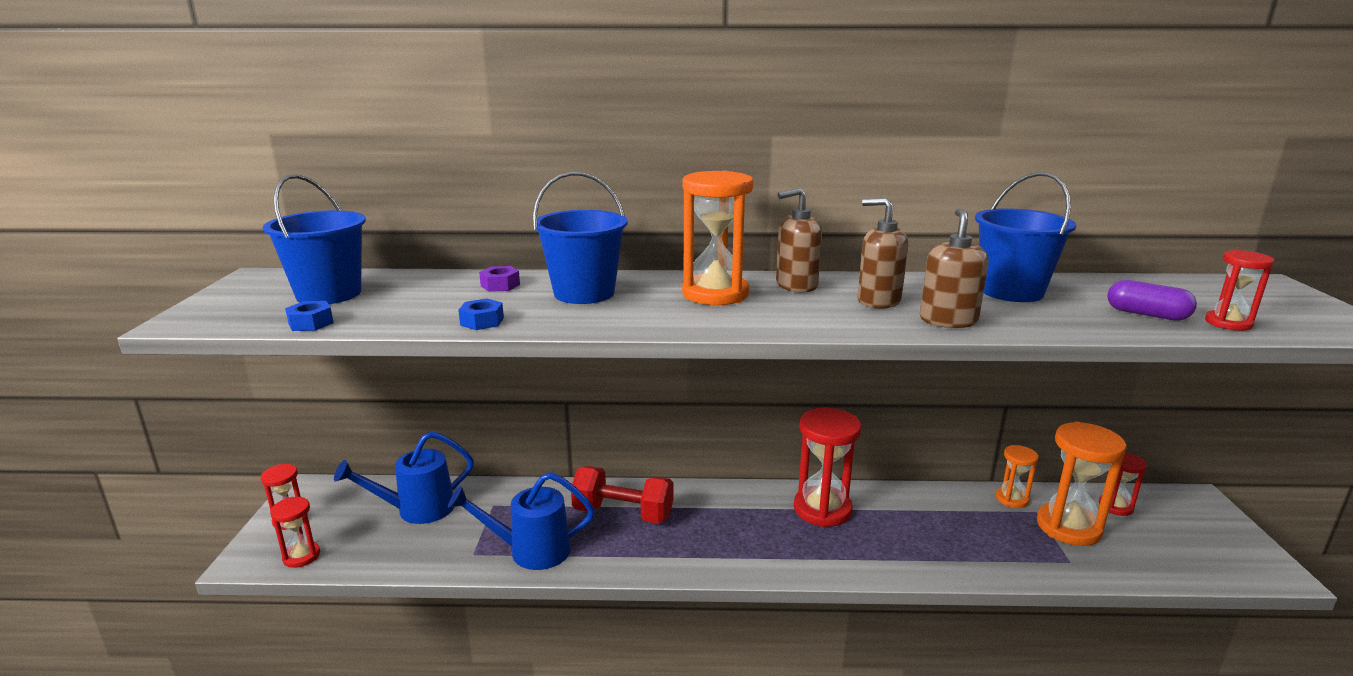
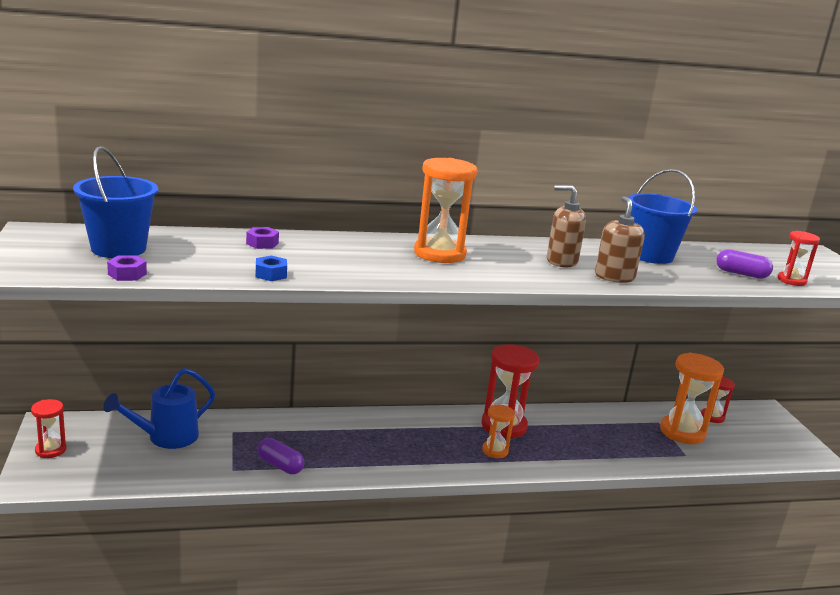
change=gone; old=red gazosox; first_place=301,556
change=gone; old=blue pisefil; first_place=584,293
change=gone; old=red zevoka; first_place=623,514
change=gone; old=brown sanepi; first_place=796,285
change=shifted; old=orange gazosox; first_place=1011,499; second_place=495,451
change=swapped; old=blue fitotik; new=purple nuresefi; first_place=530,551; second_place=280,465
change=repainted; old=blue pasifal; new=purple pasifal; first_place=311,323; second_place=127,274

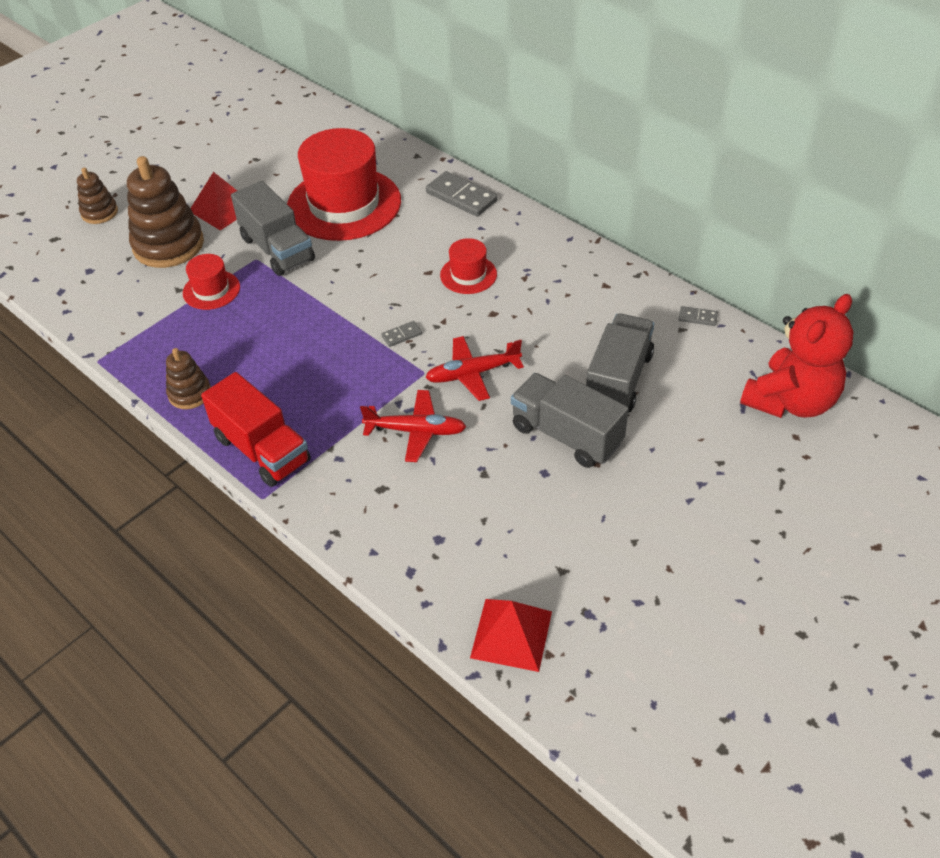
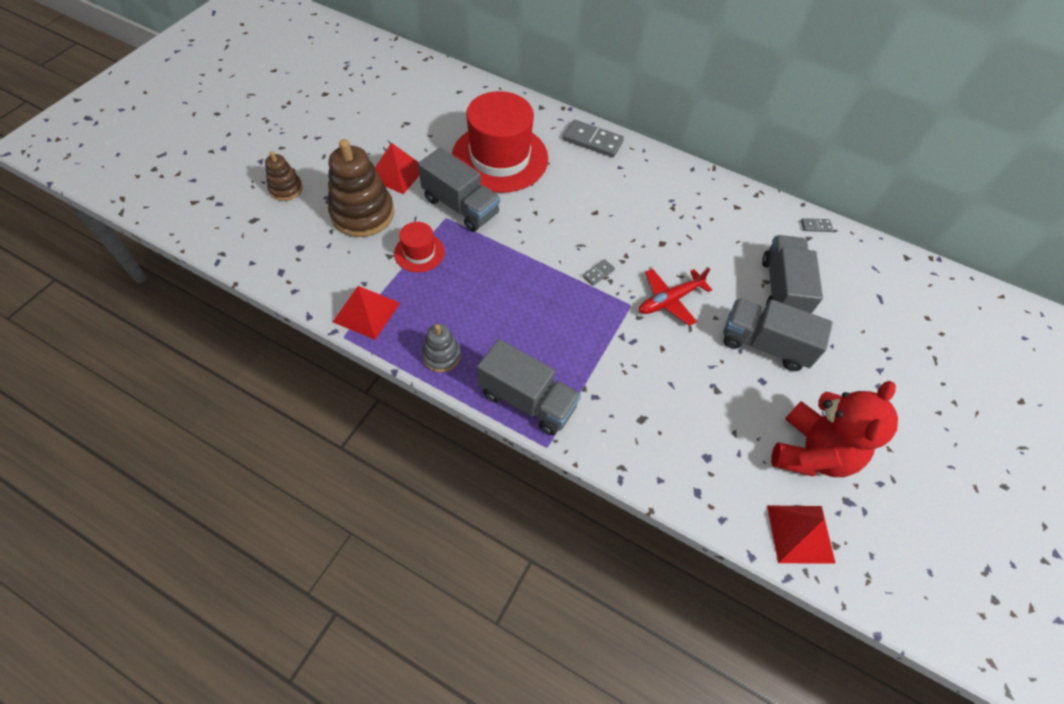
change=gone; old=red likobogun; first_place=415,431
change=gone; old=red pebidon; first_place=468,275
change=new; new=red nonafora; second_place=366,312
change=shifted; old=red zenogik; first_place=790,401; second_place=811,452
change=repainted; old=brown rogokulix; new=grey rogokulix; first_place=190,393; second_place=441,356
change=repainted; old=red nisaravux; new=grey nisaravux; first_place=262,450; second_place=527,400

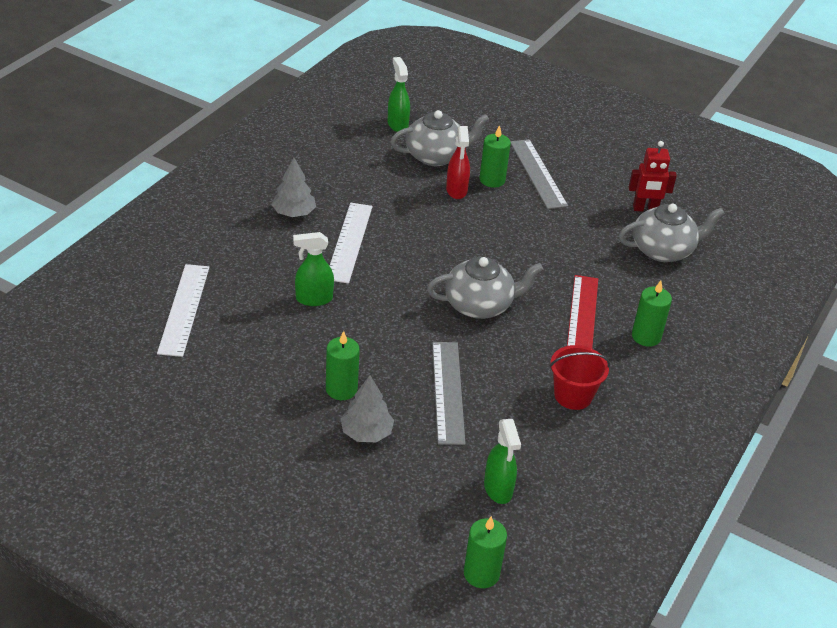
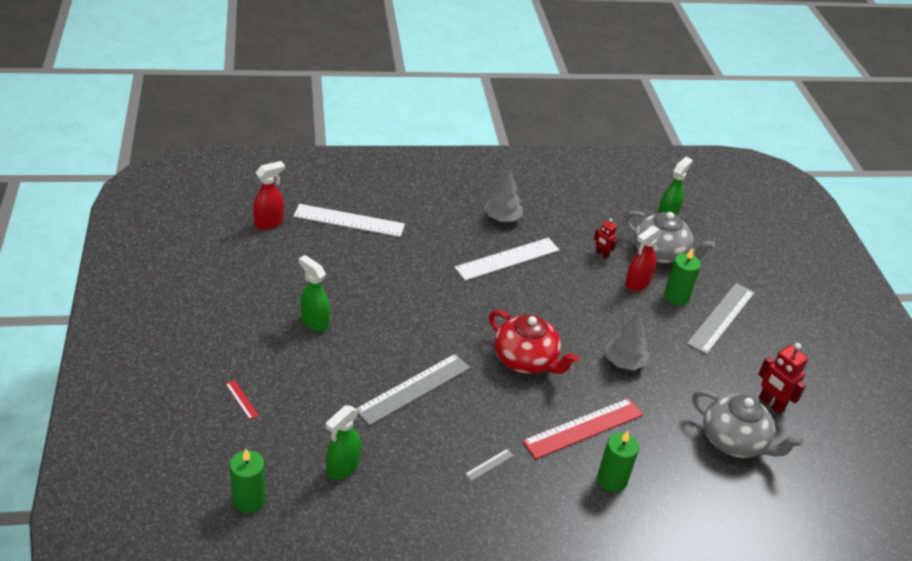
change=gone; old=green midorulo; first_place=341,389
change=new; new=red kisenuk; second_place=242,399
change=new; new=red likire; second_place=269,223
change=new; new=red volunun; second_place=602,254
change=shifted; old=green likire; first_place=313,299; second_place=314,322
change=shifted; old=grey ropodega; first_place=366,433; second_place=624,362
change=swapped; old=red pisefil; new=grey kisenuk; first_place=573,395; second_place=489,464
change=repainted; old=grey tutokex; new=red tutokex; first_place=479,305; second_place=526,360
change=rotated; old=white kisenuk; first_place=184,309; second_place=349,220; degrees=45

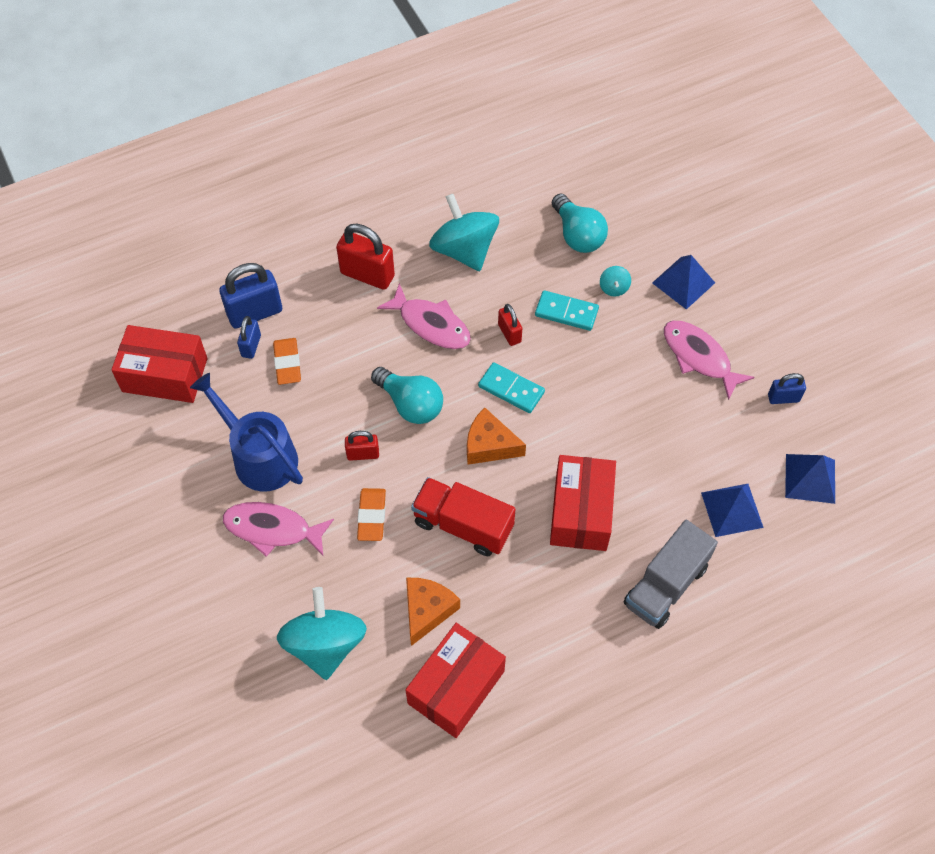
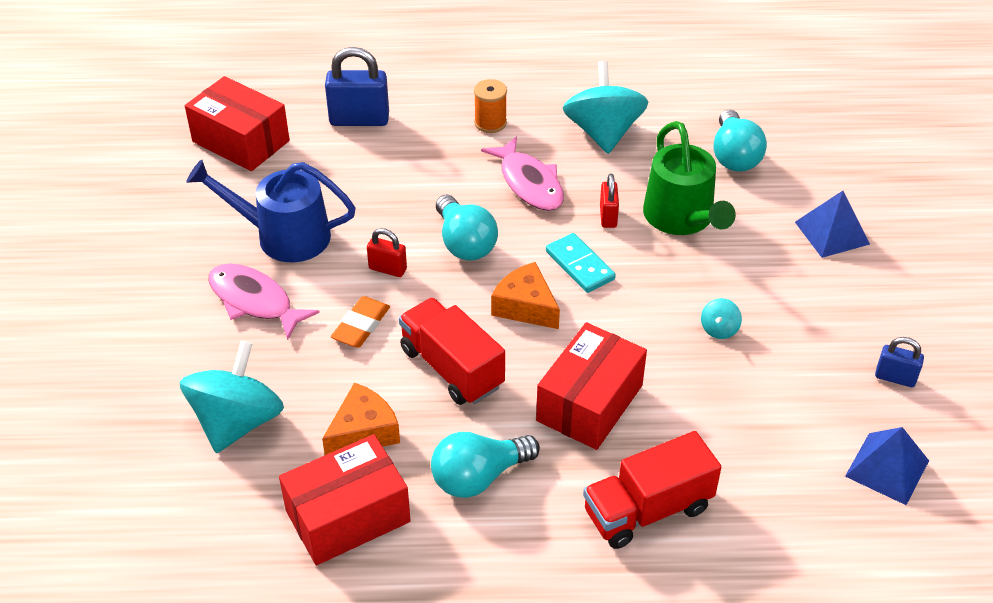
change=gone; old=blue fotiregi; first_place=251,346
change=gone; old=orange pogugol; first_place=287,363
change=gone; old=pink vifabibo; first_place=699,357
change=gone; old=blue nonafora; first_place=732,509
change=new; new=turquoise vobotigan; second_place=479,477
change=shifted; old=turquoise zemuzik; first_place=614,288; second_place=719,329
change=swapped; old=red fotiregi; new=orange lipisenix; first_place=367,275; second_place=490,123
change=swapped; old=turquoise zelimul; new=green fitotik; first_place=566,312; second_place=682,218
change=repainted; old=grey nisaravux; new=red nisaravux; first_place=665,585; second_place=647,510
change=rotated; old=blue fitotik; first_place=259,456; second_place=284,236; degrees=-60

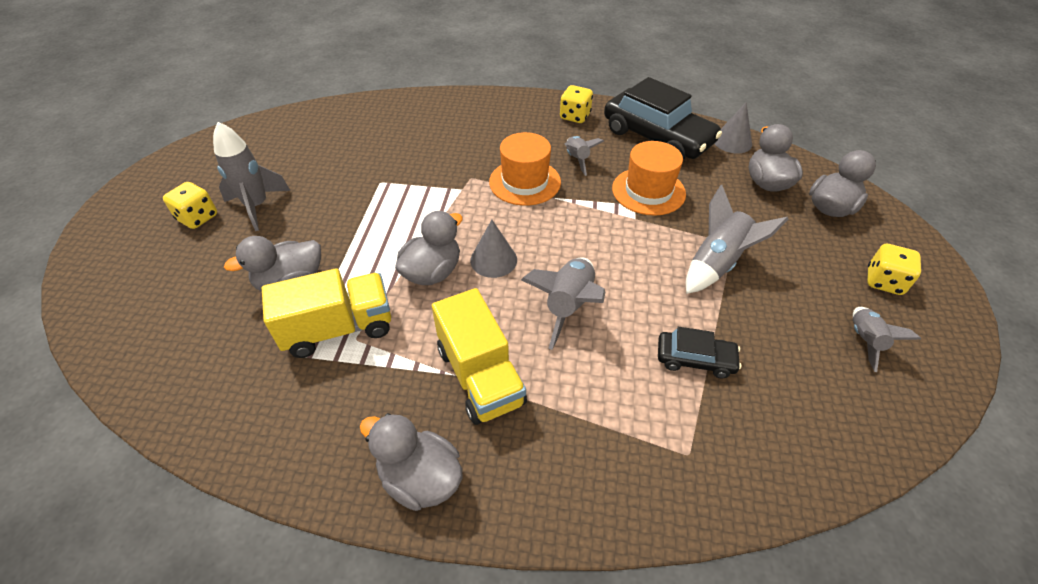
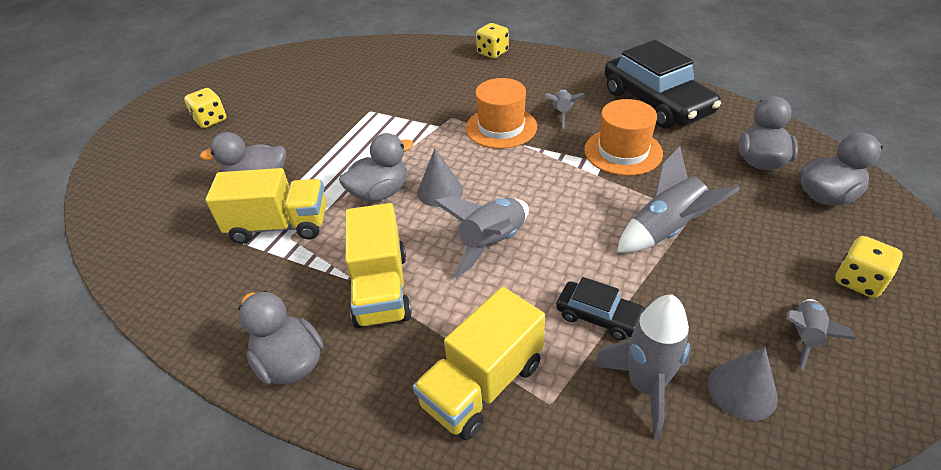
change=new; new=yellow nisaravux; second_place=483,384
change=shifted; old=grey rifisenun; first_place=257,206; second_place=645,387
change=shifted; old=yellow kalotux; first_place=575,116; second_place=492,53
change=shifted; old=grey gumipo; first_place=732,142; second_place=742,390

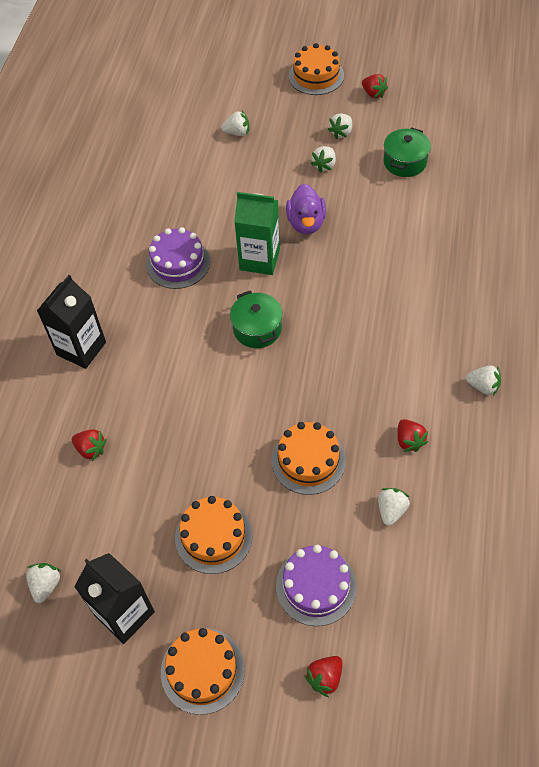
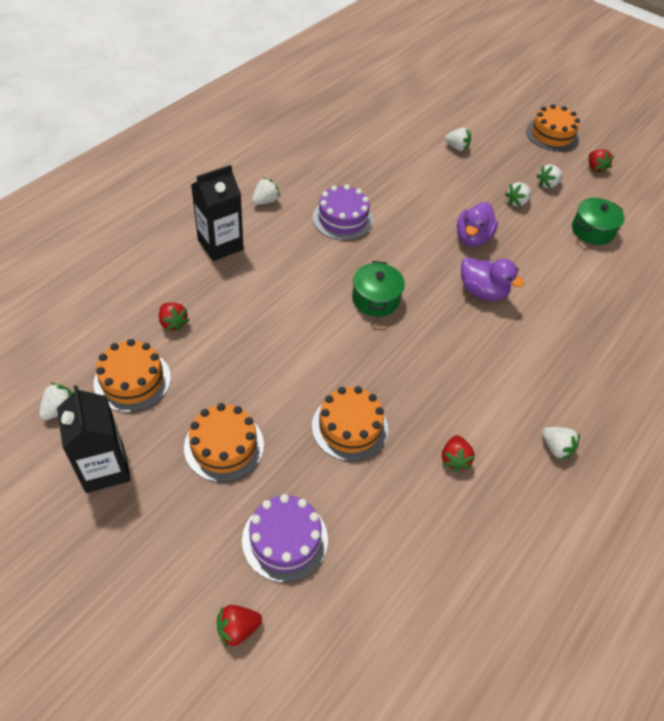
change=gone; old=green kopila; first_place=259,259
change=new; new=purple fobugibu; second_place=482,291
change=shifted; old=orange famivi; first_place=202,670; second_place=132,380
change=shifted; old=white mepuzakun; first_place=391,510; second_place=265,201

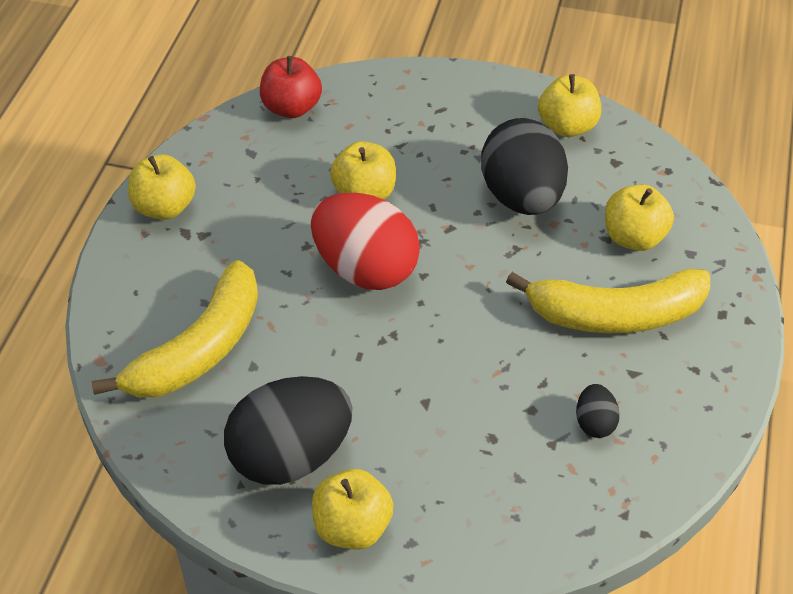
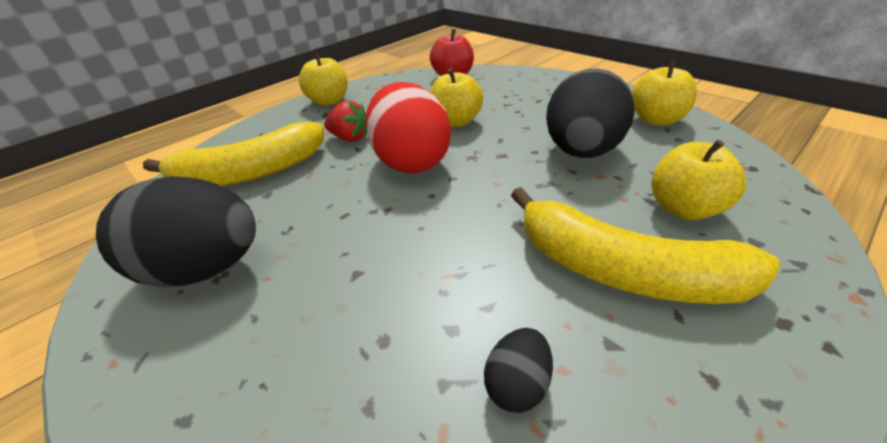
change=gone; old=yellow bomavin; first_place=352,527
change=new; new=red mepuzakun; second_place=350,138

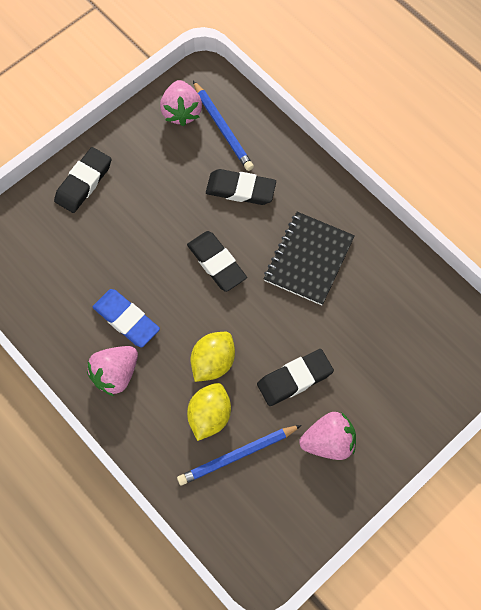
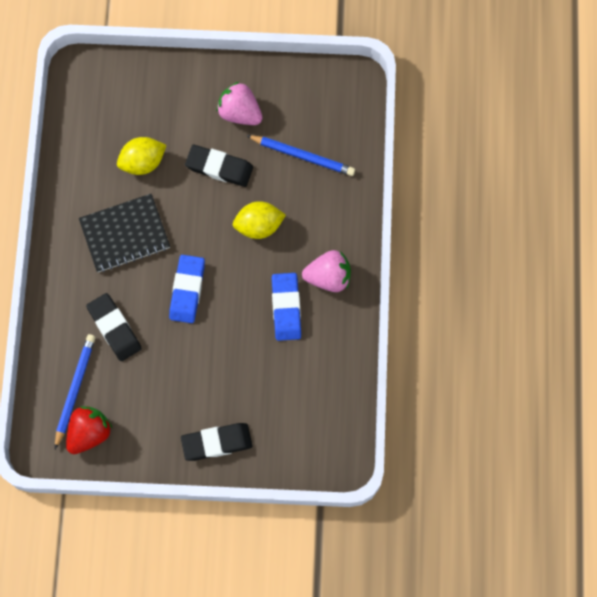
change=shifted; old=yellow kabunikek; first_place=209,416; second_place=143,162
change=repainted; old=pink mepuzakun; new=red mepuzakun; first_place=181,112; second_place=89,433
change=repainted; old=black pogugol; new=blue pogugol; first_place=216,263; second_place=187,290

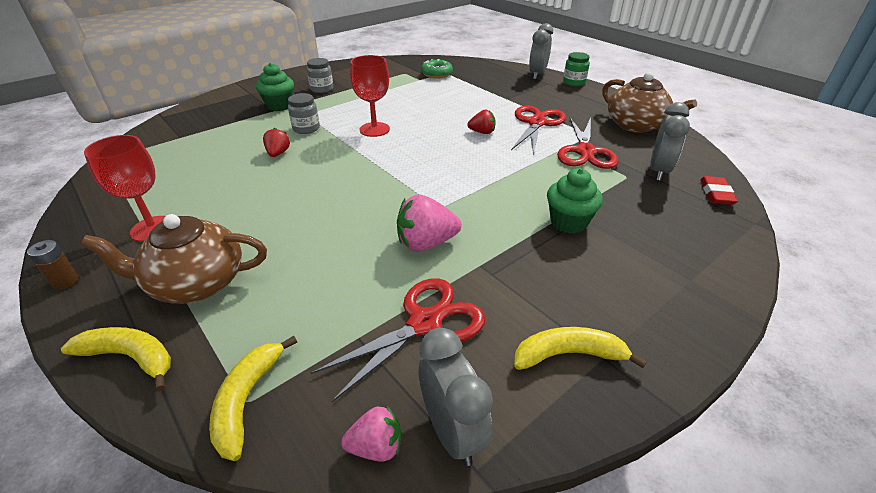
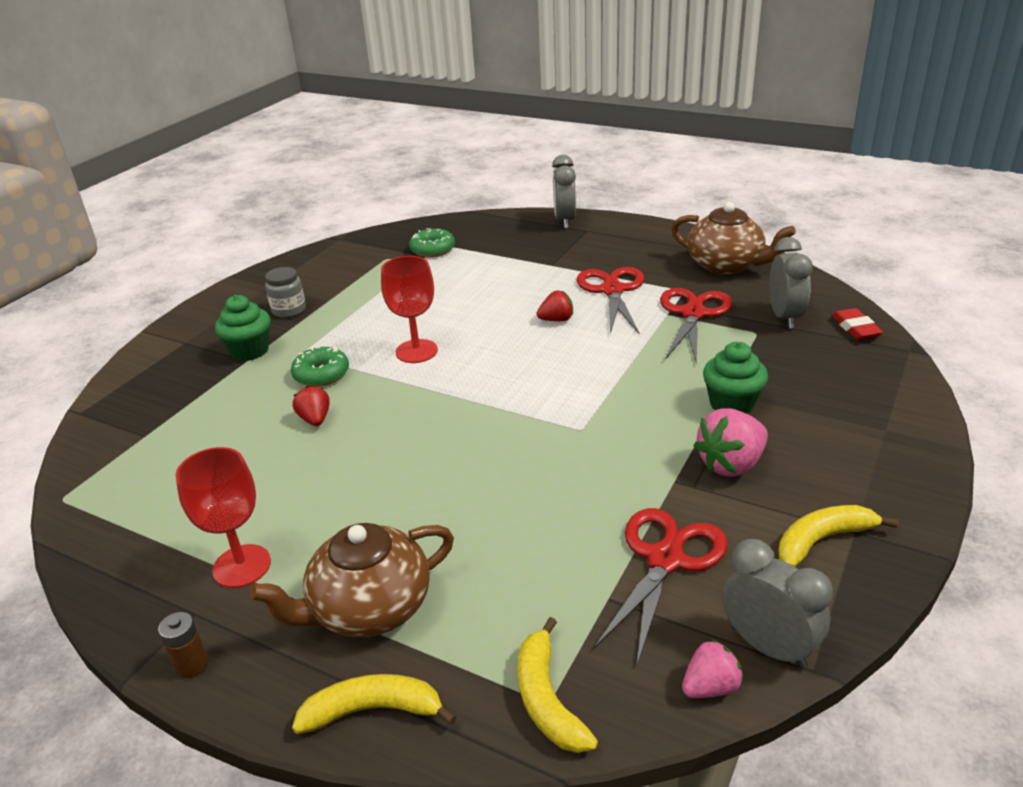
change=gone; old=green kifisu; first_place=574,82
change=shifted; old=pink mepuzakun; first_place=426,243; second_place=731,464
change=swapped; old=grey kifisu; new=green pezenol; first_place=306,128; second_place=321,374
change=rotated; old=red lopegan; first_place=585,151; second_place=693,314; degrees=-150

